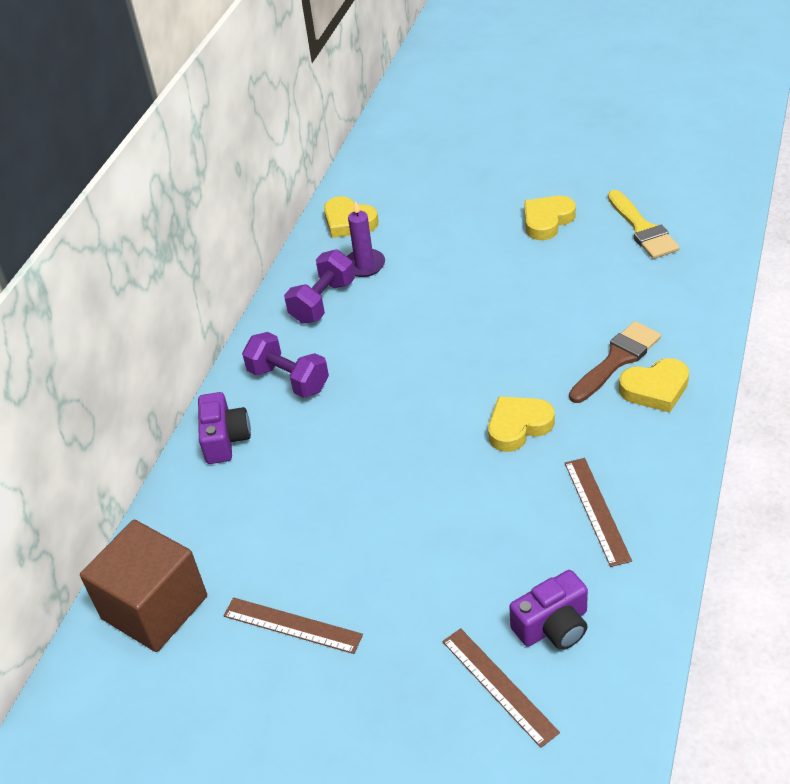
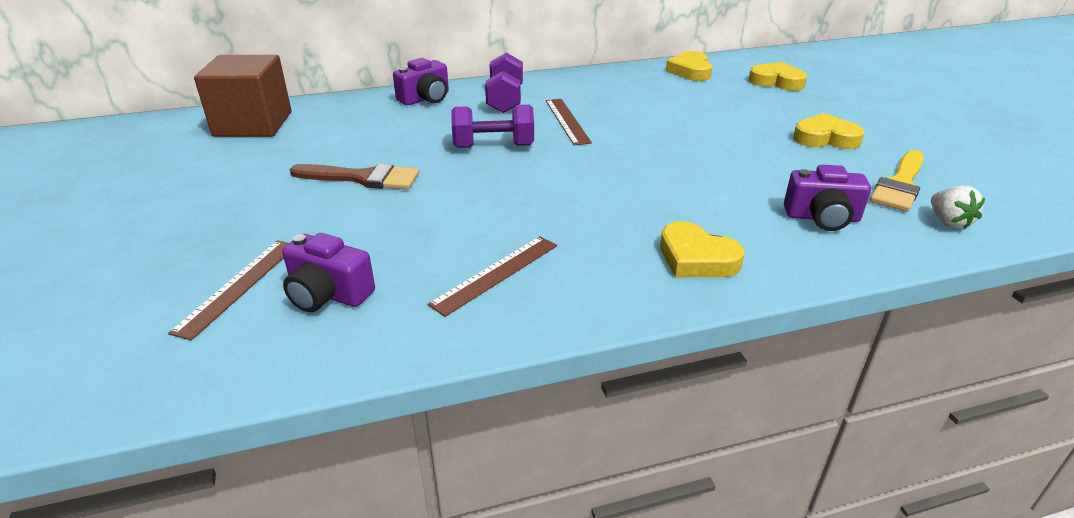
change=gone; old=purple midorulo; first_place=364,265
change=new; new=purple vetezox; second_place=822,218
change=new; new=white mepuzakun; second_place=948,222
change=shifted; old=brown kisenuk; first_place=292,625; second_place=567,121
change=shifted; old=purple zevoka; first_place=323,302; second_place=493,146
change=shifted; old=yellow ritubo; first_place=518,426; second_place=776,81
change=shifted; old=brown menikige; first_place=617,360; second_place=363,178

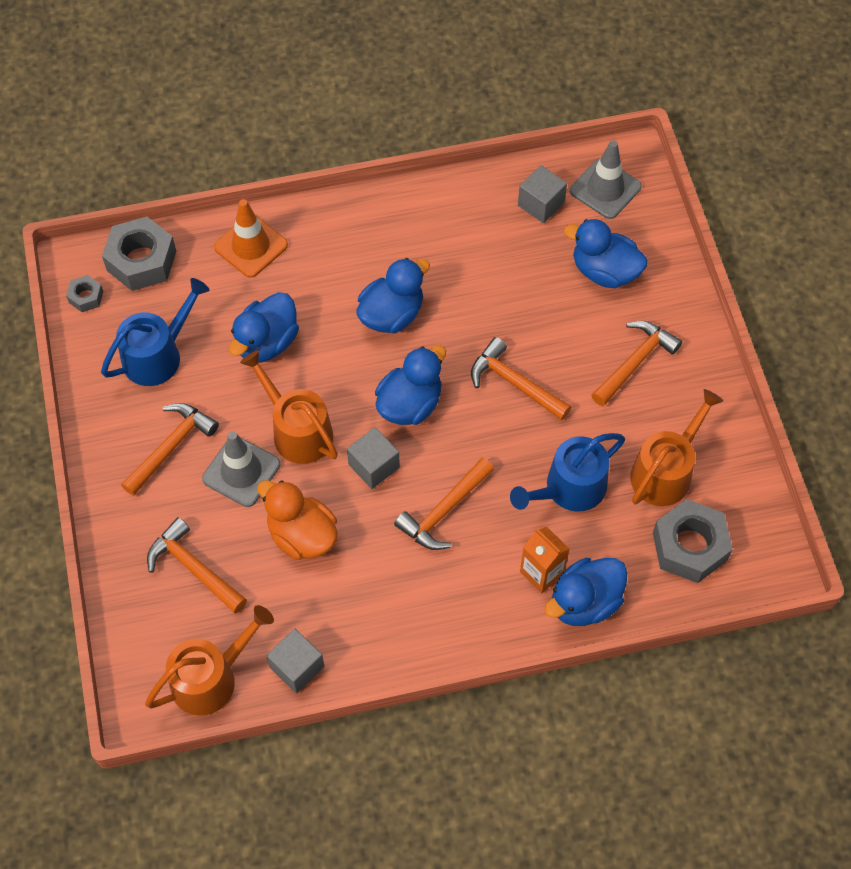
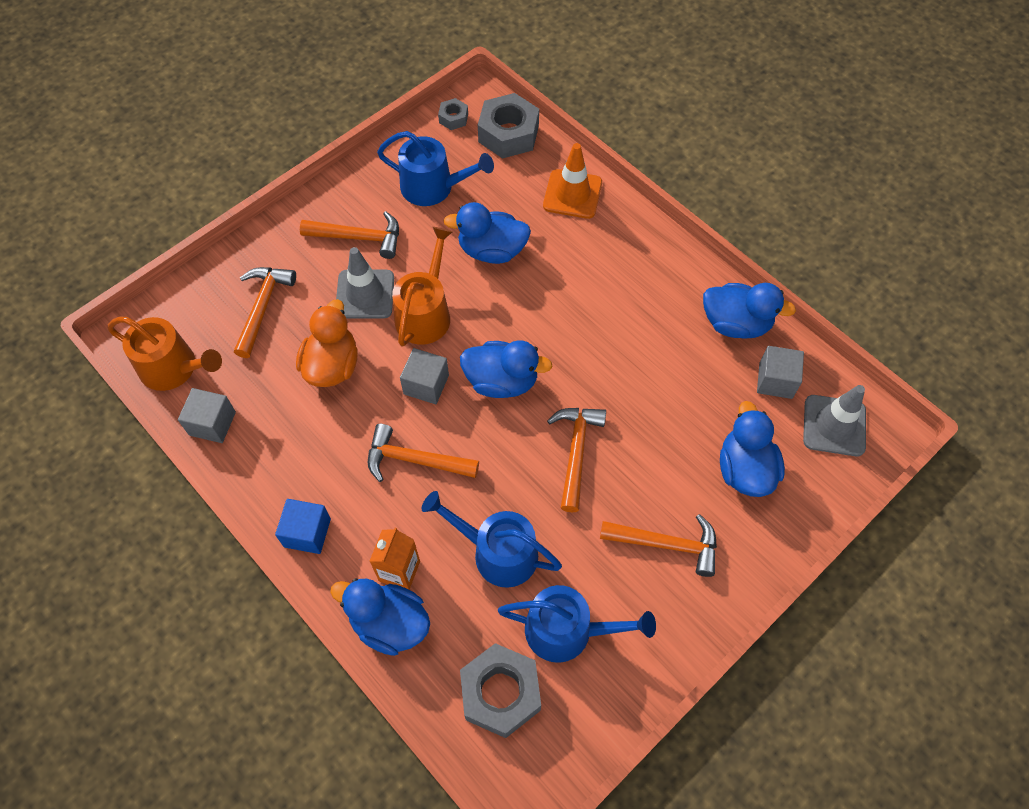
change=new; new=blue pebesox; second_place=307,533
change=shifted; old=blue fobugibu; first_place=392,314; second_place=736,323
change=repainted; old=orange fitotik; new=blue fitotik; first_place=665,472; second_place=567,630

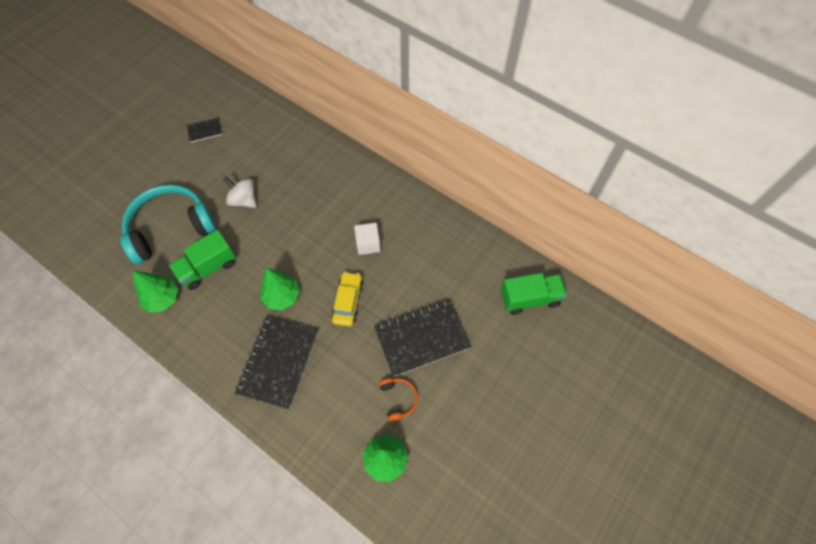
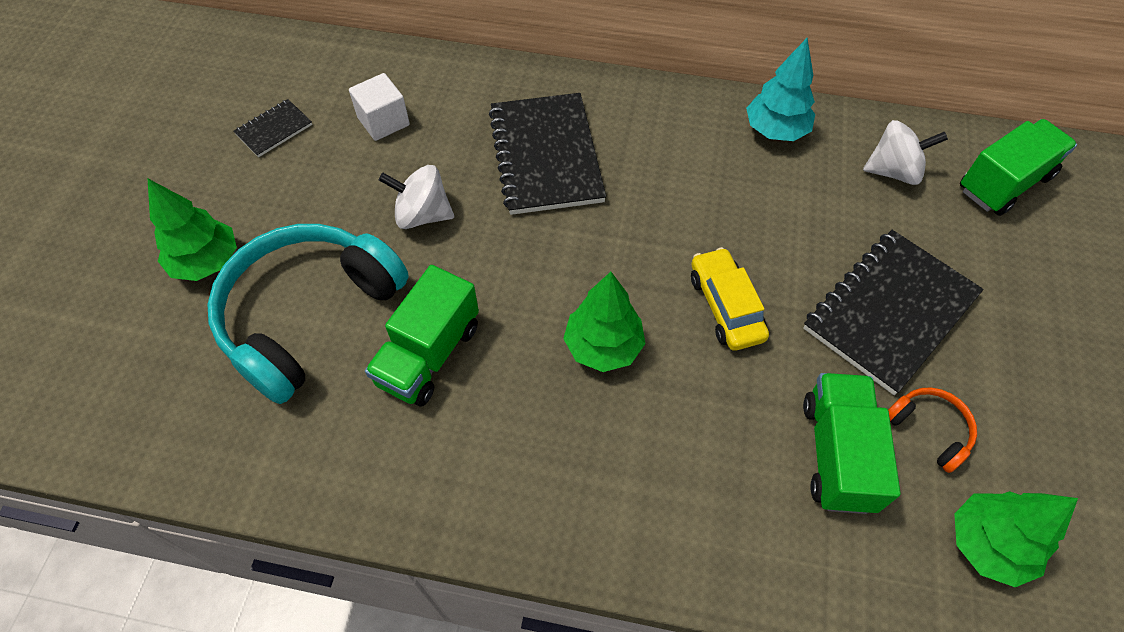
change=new; new=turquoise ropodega; second_place=775,130
change=new; new=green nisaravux; second_place=837,453
change=new; new=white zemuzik; second_place=893,171
change=shifted; old=green ropodega; first_place=163,299; second_place=207,262
change=shifted; old=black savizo; first_place=278,362; second_place=546,156
change=shifted; old=white pebesox; first_place=368,244; second_place=383,121

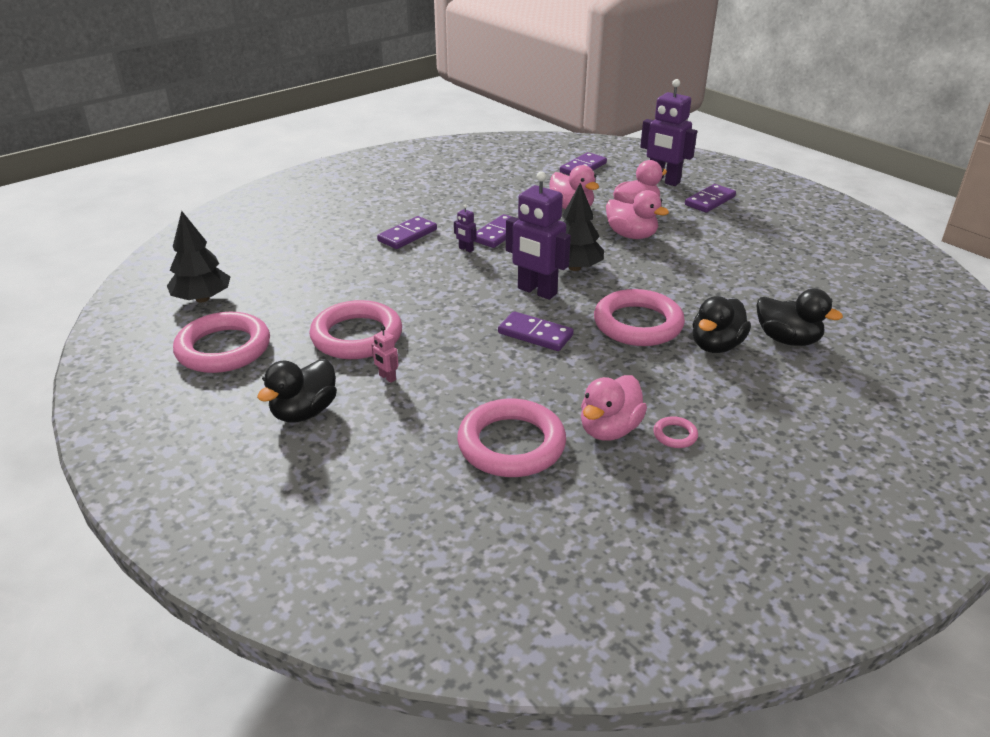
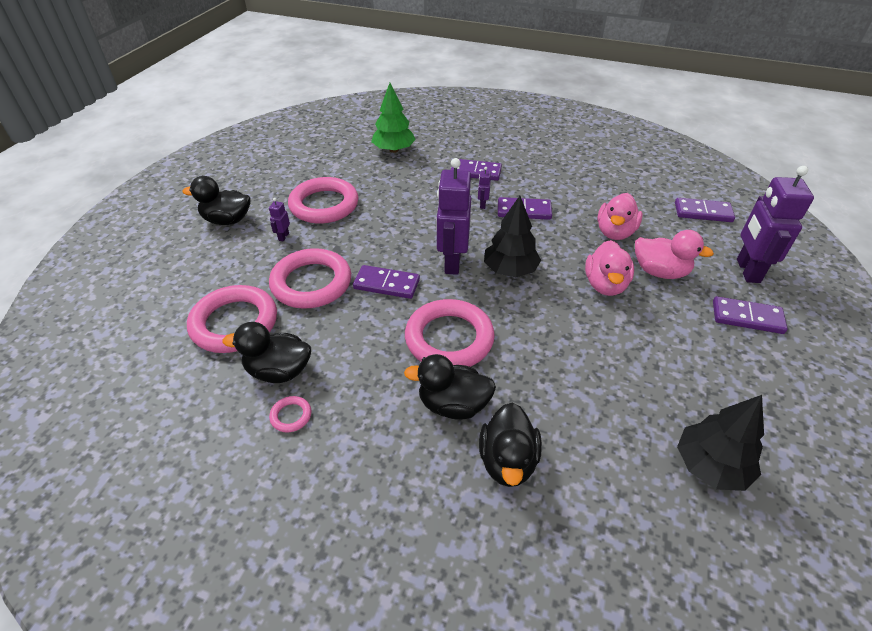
change=new; new=green ropodega; second_place=394,150
change=shifted; old=black ropodega; first_place=202,299; second_place=710,466
change=shifted; old=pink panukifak; first_place=223,348; second_place=311,283
change=repainted; old=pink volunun; new=purple volunun; first_place=387,377; second_place=283,237
change=repainted; old=pink fobugibu; new=black fobugibu; first_place=609,429; second_place=279,371
change=rotated; old=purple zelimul; first_place=535,334; second_place=386,284; degrees=-75

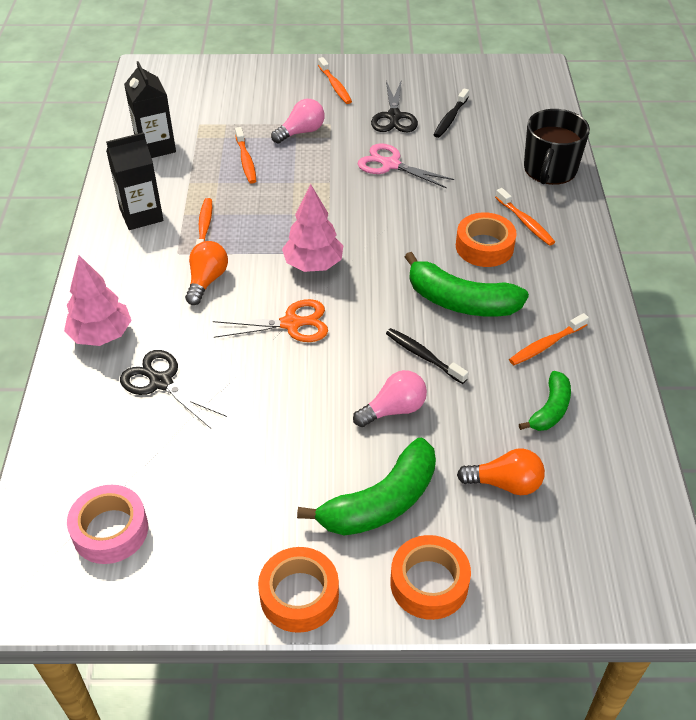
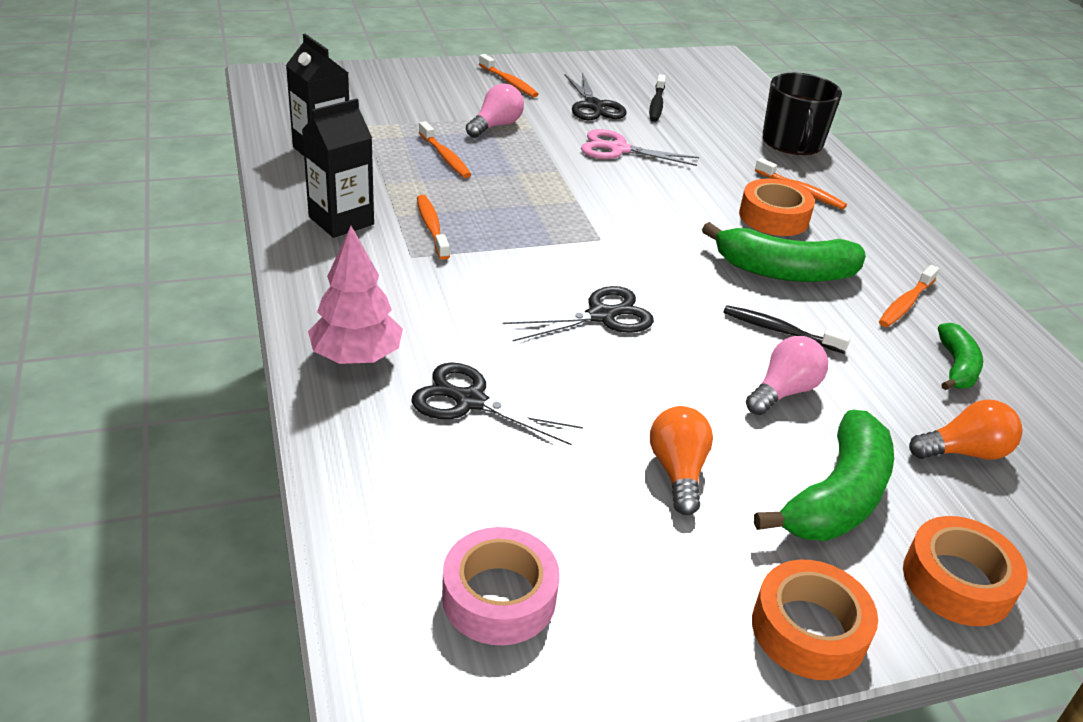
change=gone; old=pink ropodega; first_place=313,264
change=shifted; old=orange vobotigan; first_place=206,281; second_place=677,472
change=repainted; old=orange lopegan; new=black lopegan; first_place=291,324; second_place=601,316

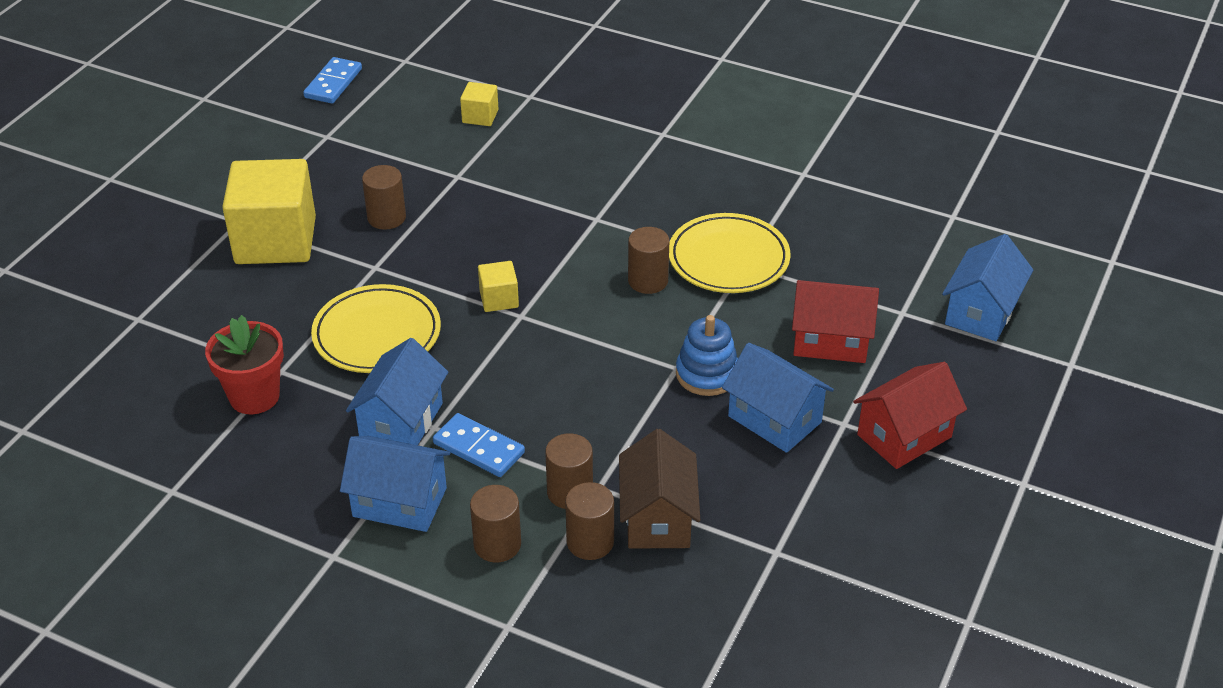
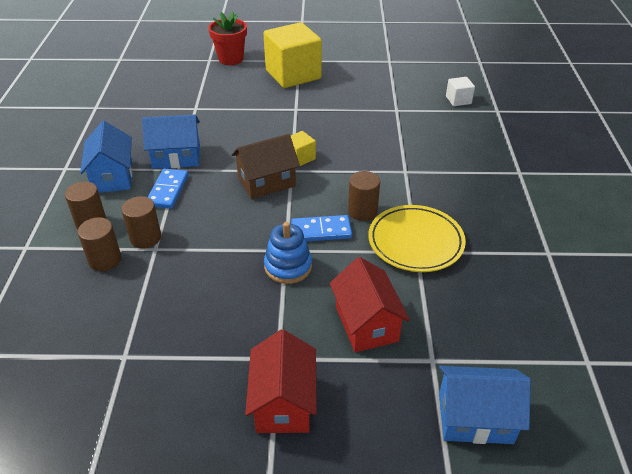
change=gone; old=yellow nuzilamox; first_place=377,334
change=gone; old=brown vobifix; first_place=386,218
change=gone; old=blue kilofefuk; first_place=774,419
change=shifted; old=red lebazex; first_place=254,396; second_place=231,59
change=shifted; old=blue zelimul; first_place=333,83; second_place=321,231
change=shifted; old=brown kilofefuk; first_place=657,517; second_place=266,182
change=repainted; old=yellow pebesox; new=white pebesox; first_place=480,116; second_place=458,100
change=rotated; old=red kilofefuk; first_place=904,436; second_place=283,402; degrees=60

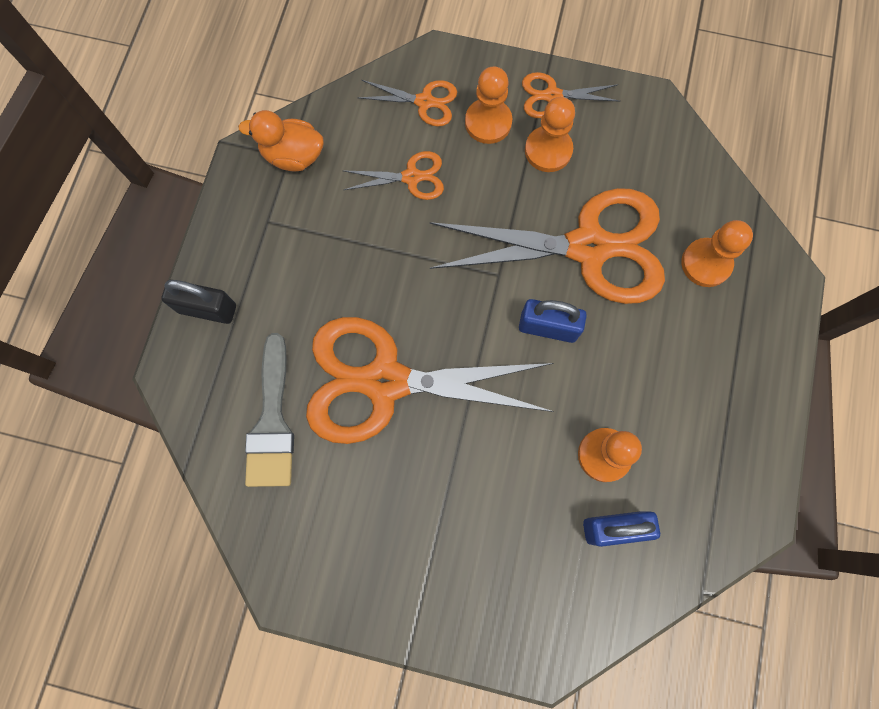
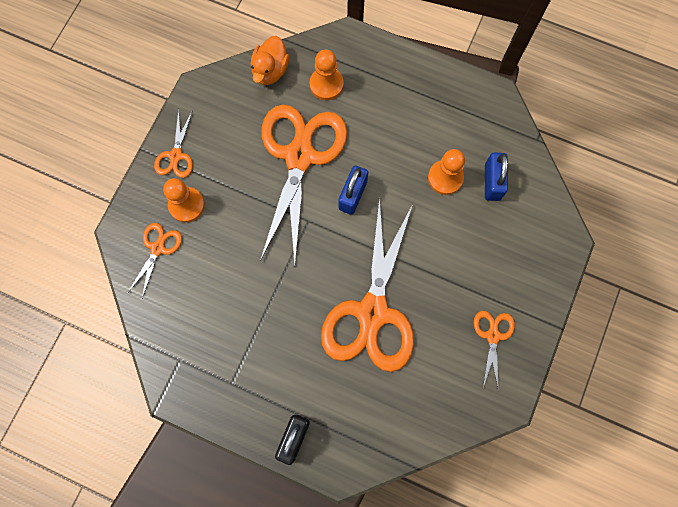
change=gone; old=grey menikige; first_place=272,422
change=gone; old=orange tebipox; first_place=548,150
change=shifted; old=orange fobugibu; first_place=293,156; second_place=270,71
change=shifted; old=orange lopegan; first_place=412,177; second_place=493,335

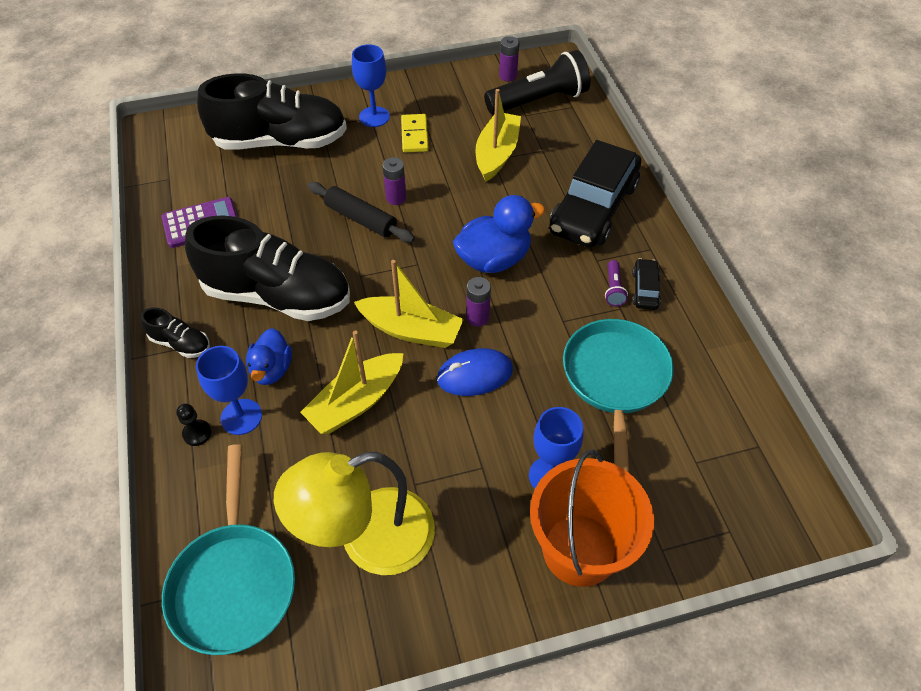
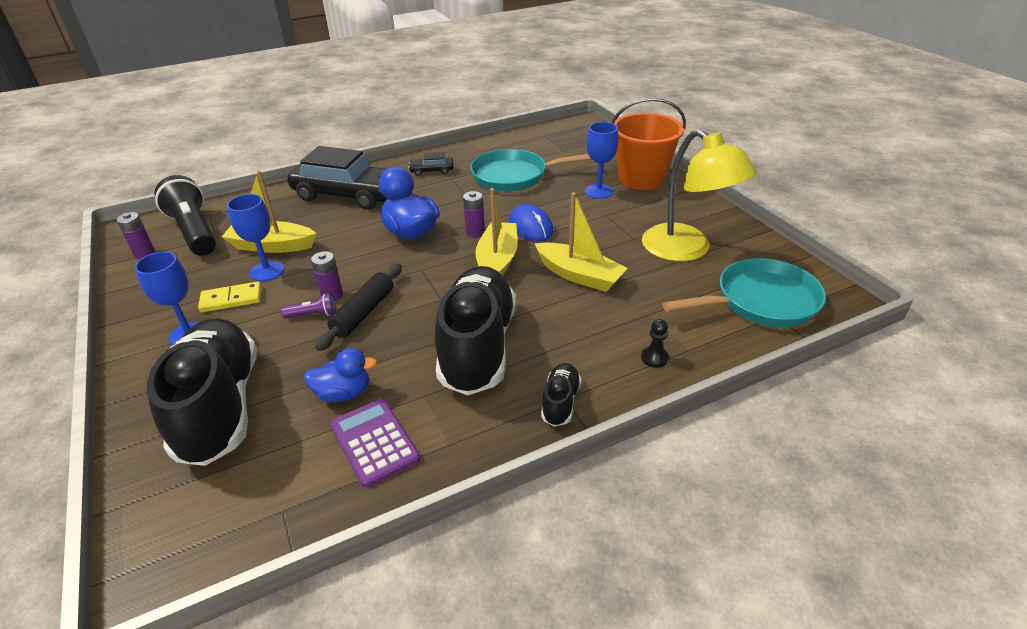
change=shifted; old=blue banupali; first_place=241,417; second_place=267,271
change=shifted; old=blue fobugibu; first_place=272,369; second_place=343,393
change=shifted; old=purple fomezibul; first_place=613,289; second_place=313,315

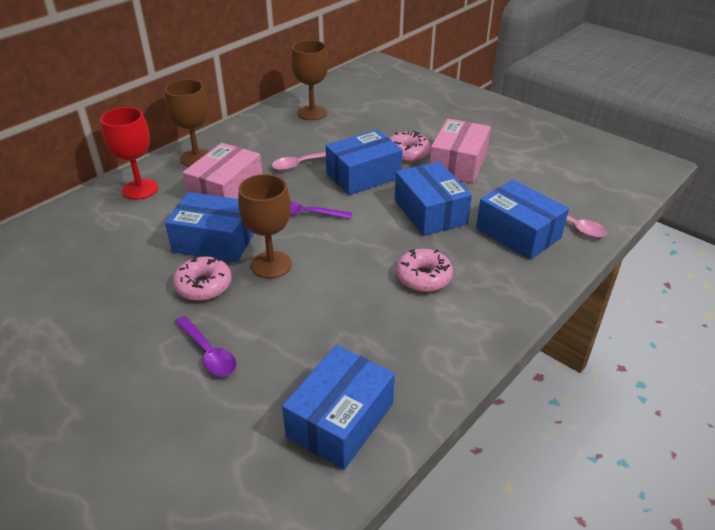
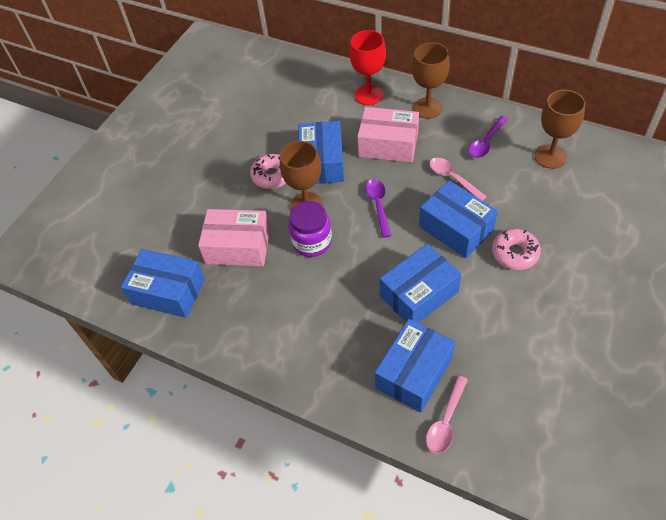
change=gone; old=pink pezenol; first_place=423,277
change=new; new=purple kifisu; second_place=312,242
change=shifted; old=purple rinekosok; first_place=208,353; second_place=486,142
change=shifted; old=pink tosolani; first_place=458,164; second_place=238,247

